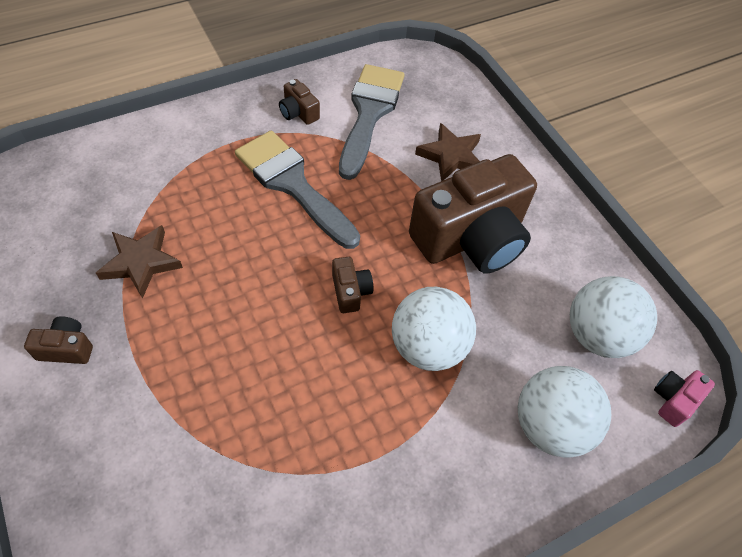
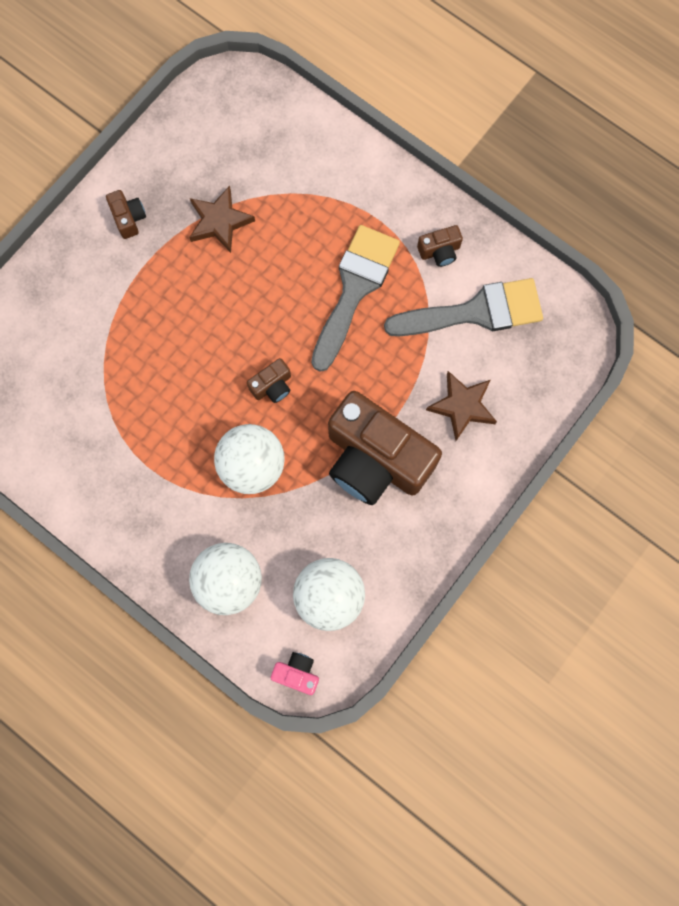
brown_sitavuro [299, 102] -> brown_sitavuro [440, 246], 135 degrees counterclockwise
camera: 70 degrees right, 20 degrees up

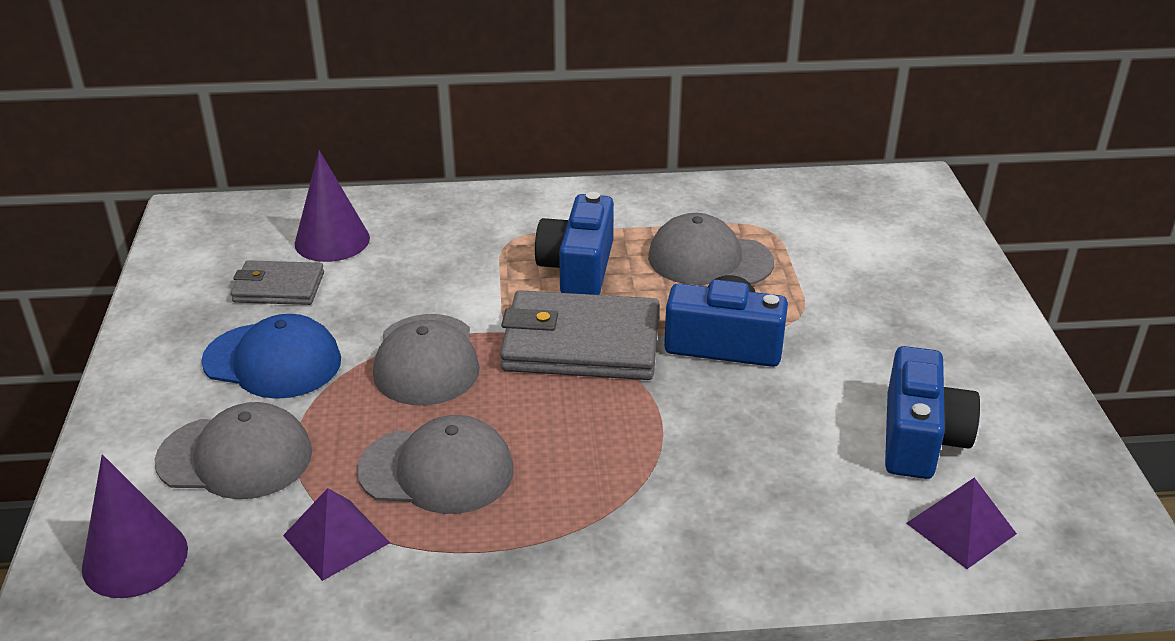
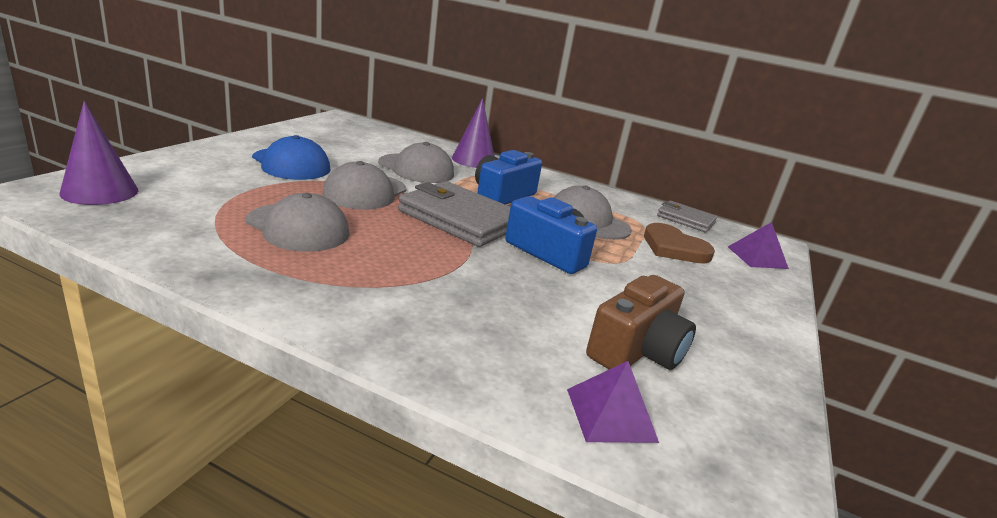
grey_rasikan [233, 450] -> grey_rasikan [416, 162], shifted
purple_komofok [332, 206] -> purple_komofok [473, 133], shifted
blue_sitavuro [932, 412] -> brown_sitavuro [641, 322]
none -> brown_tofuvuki [679, 243]
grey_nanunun [277, 282] -> grey_nanunun [687, 216], shifted
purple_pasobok [336, 534] -> purple_pasobok [758, 245], shifted
camera: 25 degrees right, 10 degrees down

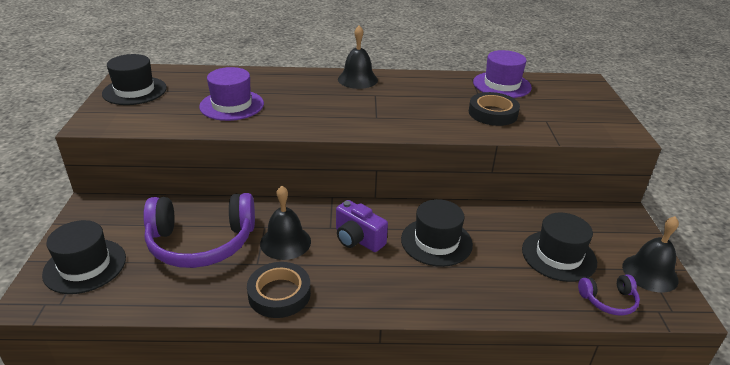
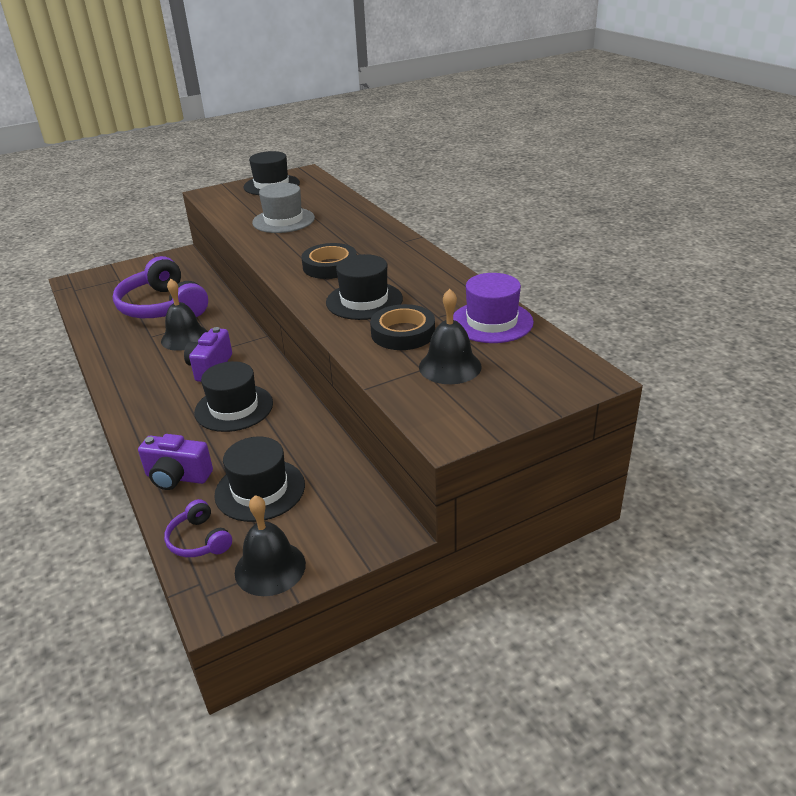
none -> purple_sitavuro [175, 462]
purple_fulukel [231, 94] -> grey_fulukel [283, 208]
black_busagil [279, 290] -> black_busagil [329, 261], shifted
black_fulukel [84, 257] -> black_fulukel [364, 287], shifted
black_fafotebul [358, 57] -> black_fafotebul [450, 336], shifted
camera: 65 degrees right, 0 degrees up

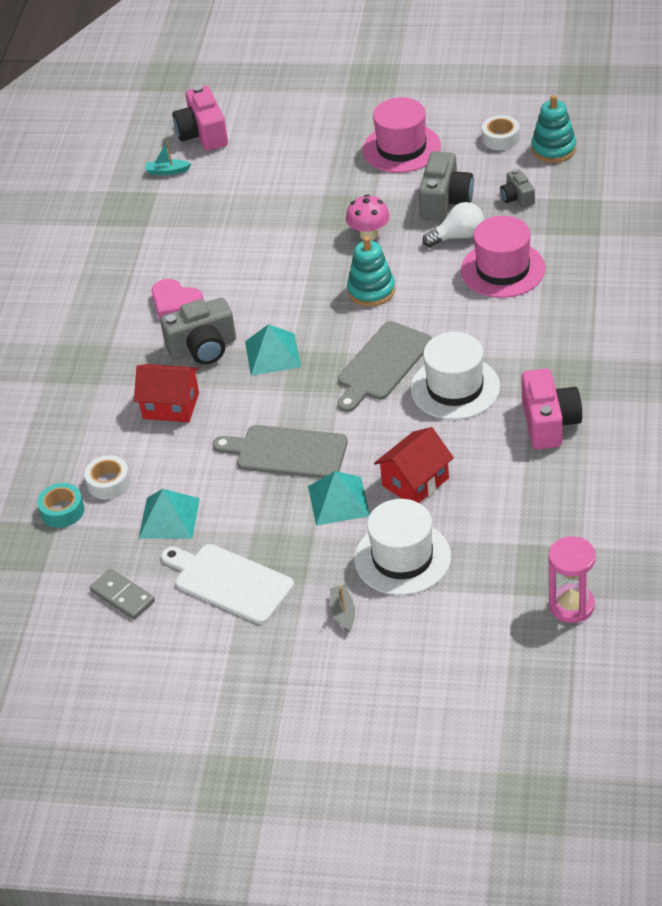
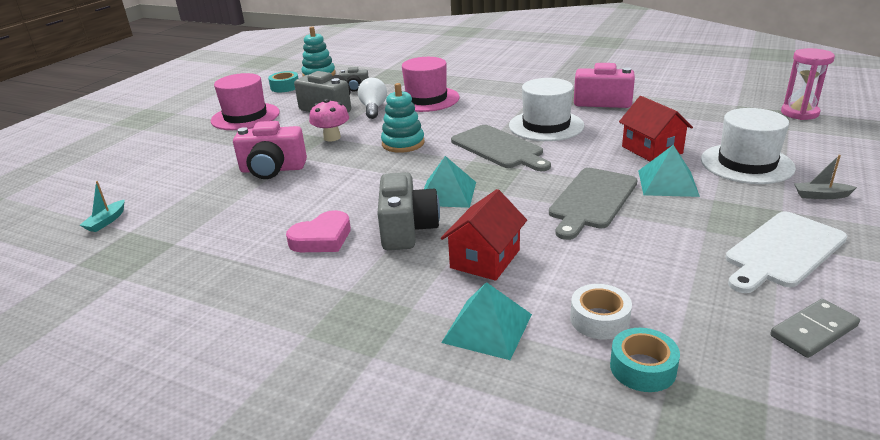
pink_sitavuro [200, 118] -> pink_sitavuro [270, 150], shifted
white_busagil [501, 132] -> turquoise_busagil [283, 81]
turquoise_pasobok [169, 514] -> turquoise_pasobok [486, 321], shifted
camera: 75 degrees left, 15 degrees down

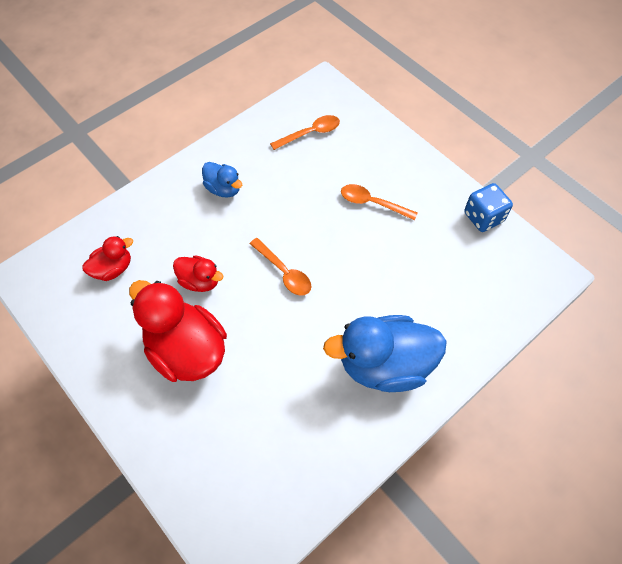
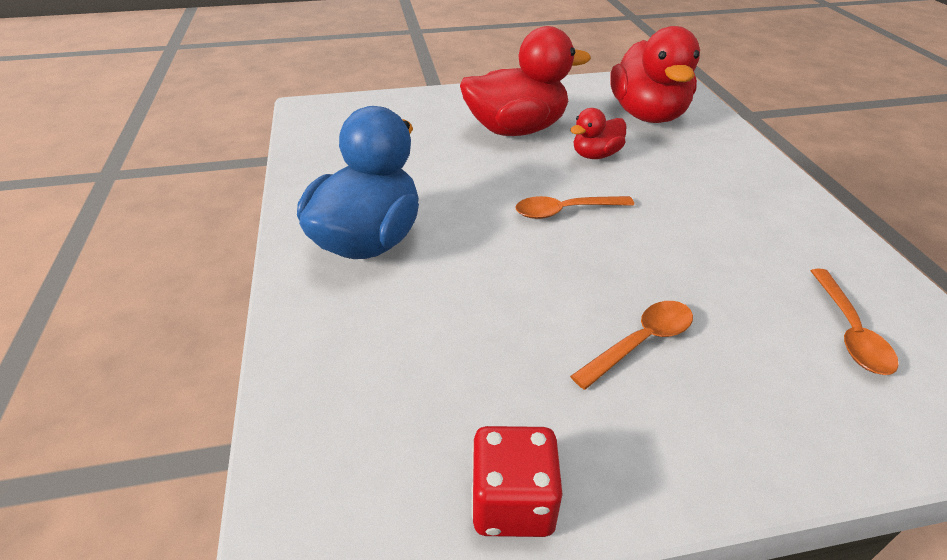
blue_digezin [488, 207] -> red_digezin [517, 481]
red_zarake [107, 258] -> red_zarake [655, 74], x1.96
blue_zarake [222, 179] -> none
camera: 120 degrees right, 20 degrees down

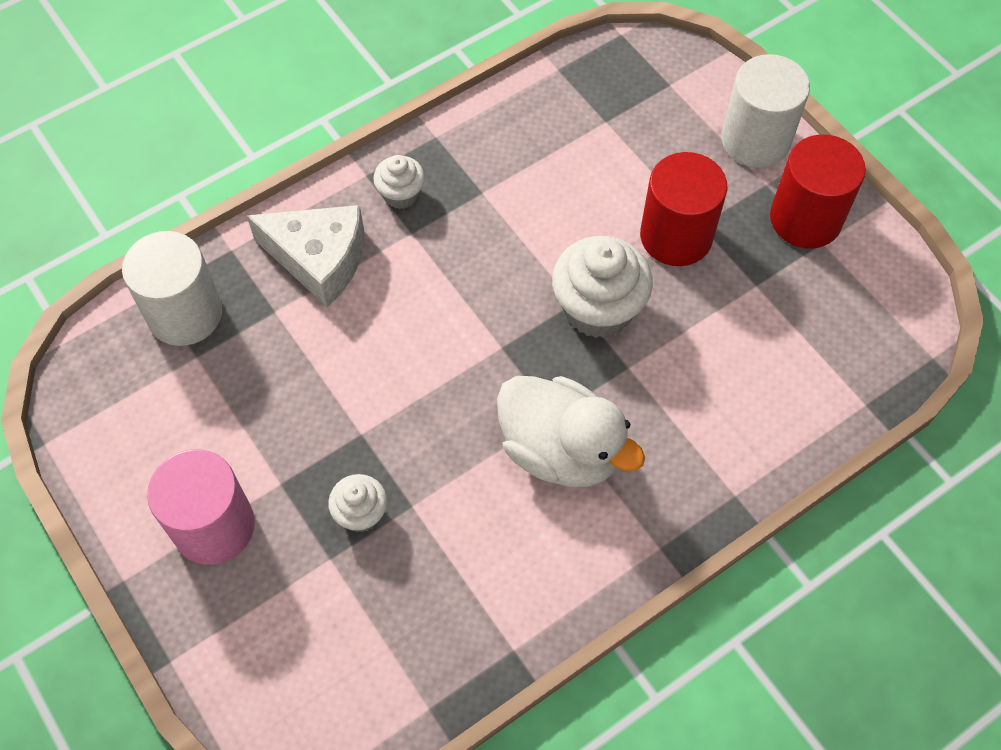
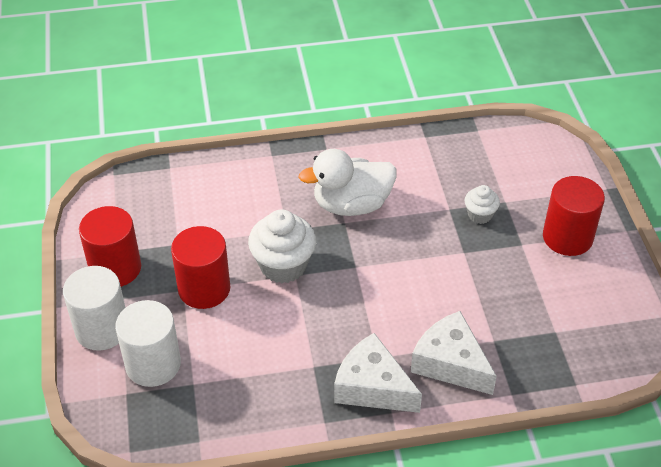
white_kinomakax [172, 288] -> white_kinomakax [148, 343], shifted
white_zarake [571, 431] -> white_zarake [347, 182], 75 degrees counterclockwise
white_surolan [399, 182] -> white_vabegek [378, 373]
pink_kinomakax [201, 507] -> red_kinomakax [574, 216]
camera: 155 degrees left, 15 degrees down

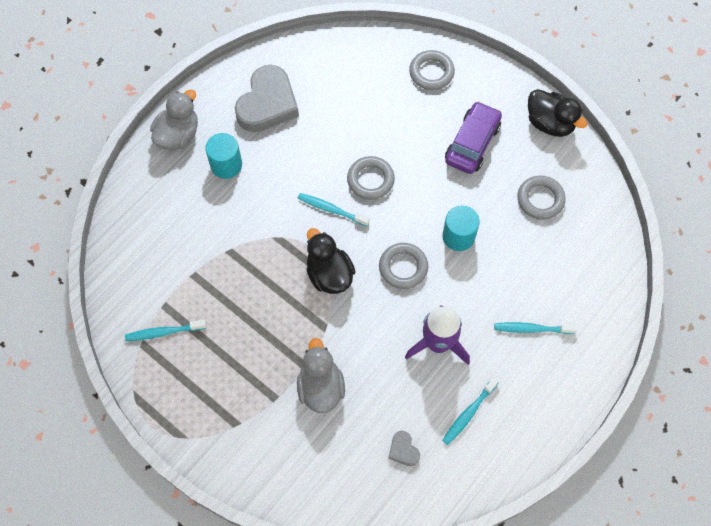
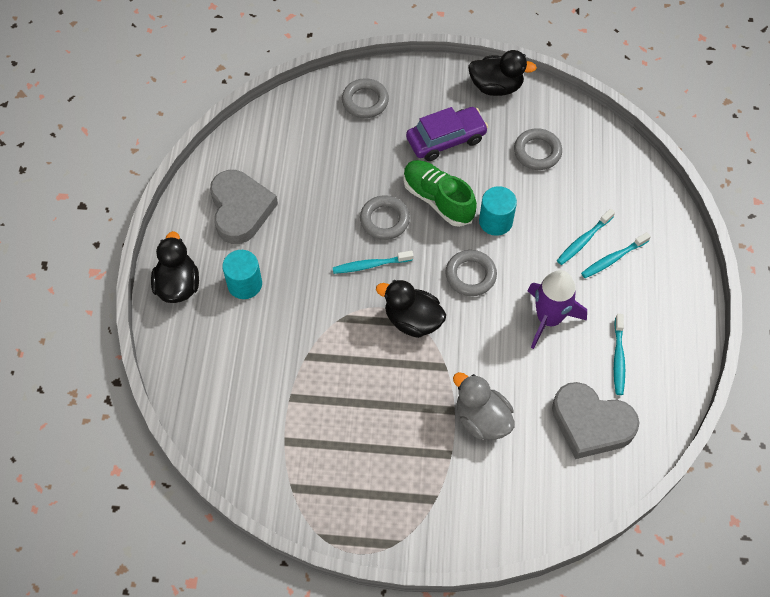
grey_zarake [174, 120] -> black_zarake [175, 267]
none -> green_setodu [440, 193]
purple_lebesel [473, 137] -> purple_lebesel [447, 134], 75 degrees clockwise
grey_tofuvuki [404, 448] -> grey_tofuvuki [595, 420], x2.31
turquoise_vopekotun [165, 330] -> turquoise_vopekotun [586, 237], shifted
camera: 35 degrees left, 5 degrees down

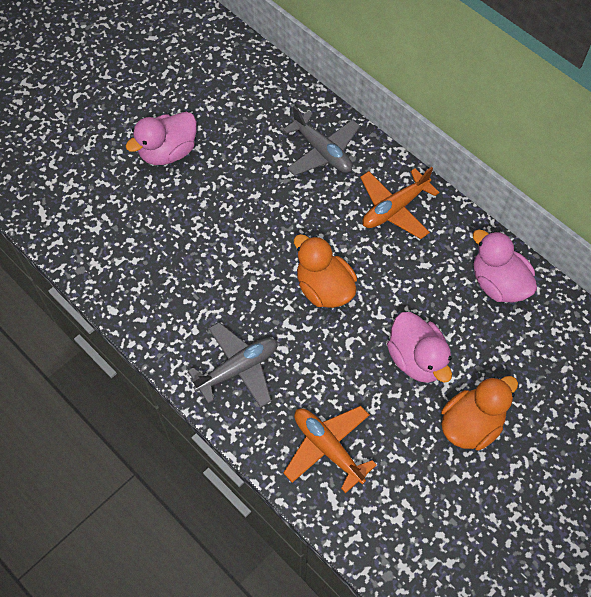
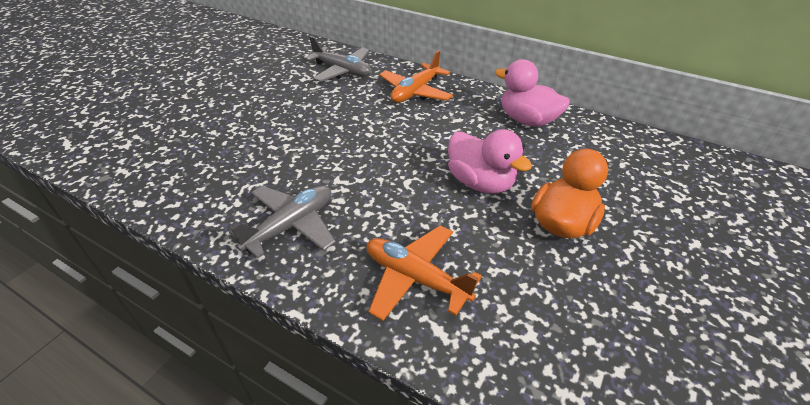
pink_zarake [161, 138] -> none
orange_zarake [325, 271] -> none
camera: 15 degrees left, 20 degrees down

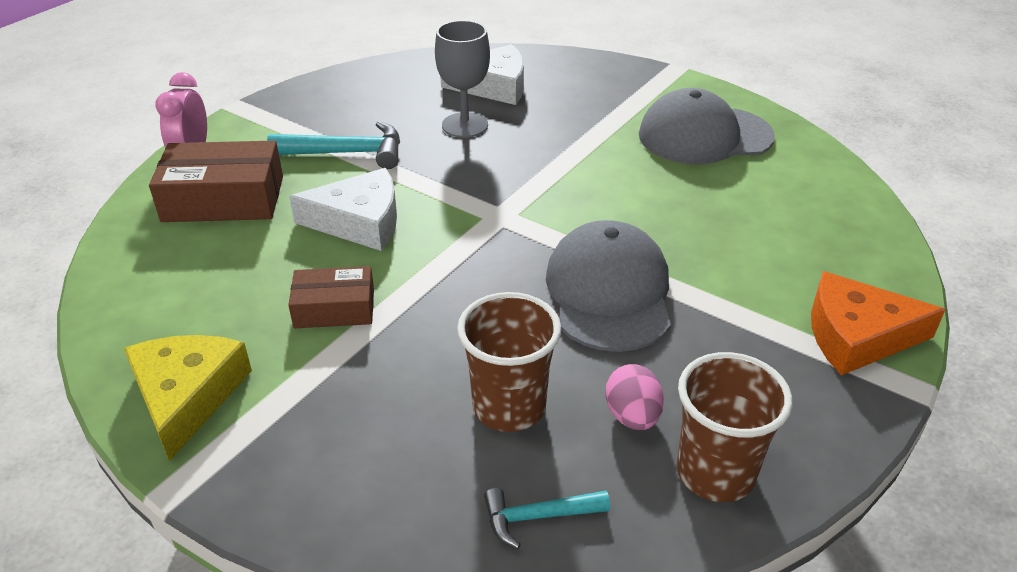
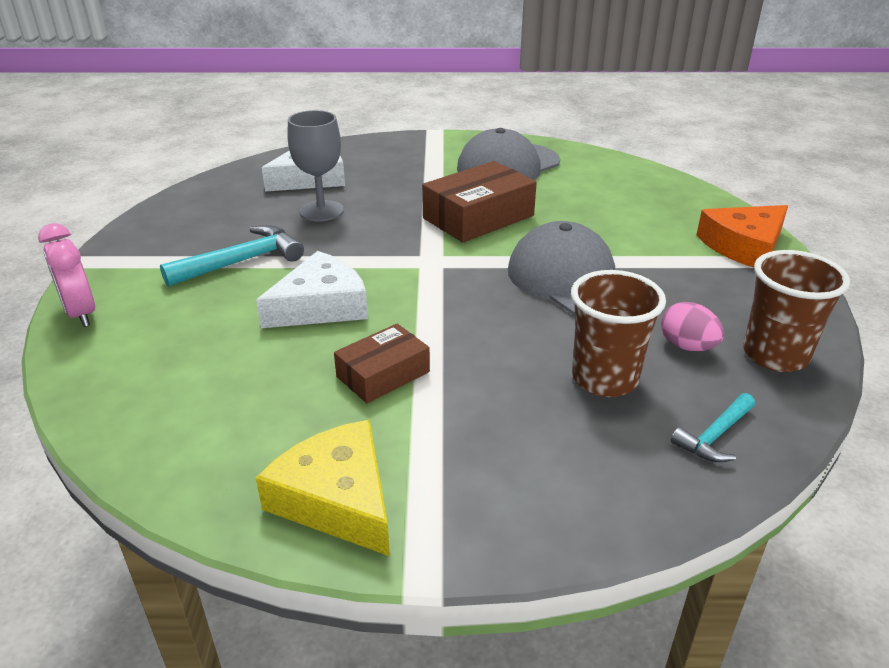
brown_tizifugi [216, 181] -> brown_tizifugi [479, 201], shifted
camera: 35 degrees left, 5 degrees down

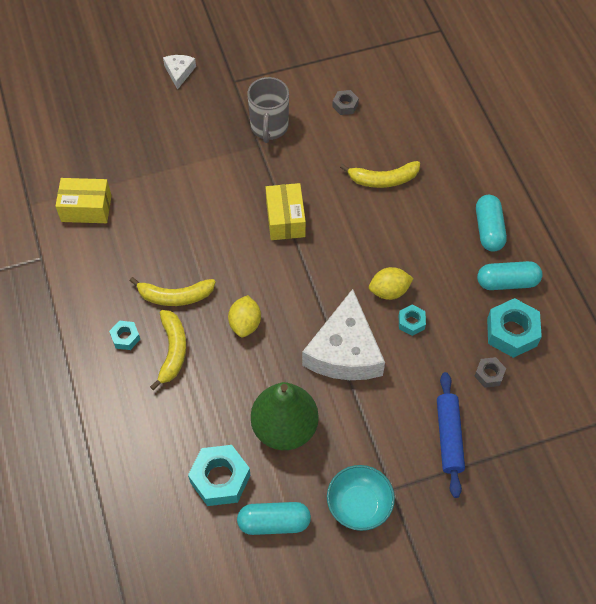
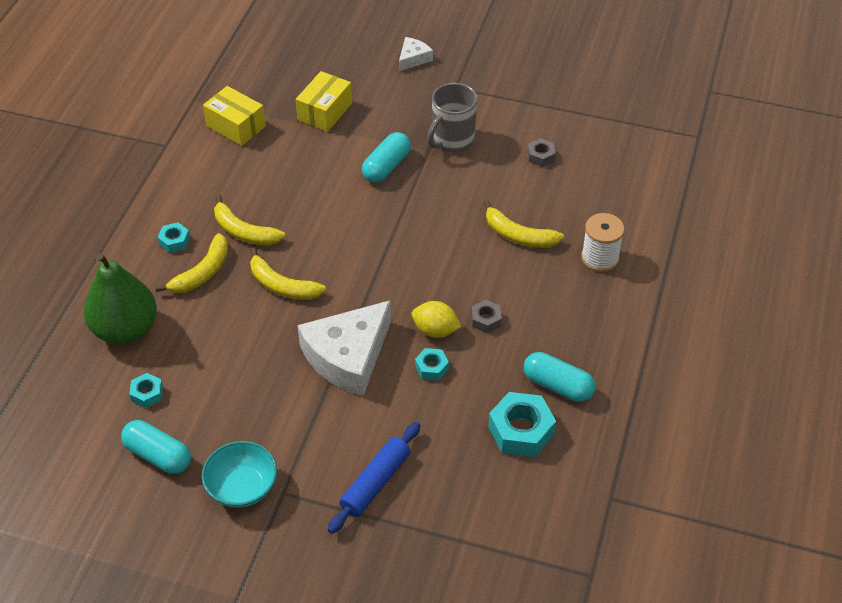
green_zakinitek [285, 416] -> green_zakinitek [120, 298], shifted
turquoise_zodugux [219, 475] -> turquoise_zodugux [146, 390], x0.53
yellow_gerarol [244, 316] -> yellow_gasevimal [288, 273]
yellow_tizifugi [286, 211] -> yellow_tizifugi [324, 101], shifted
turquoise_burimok [491, 223] -> turquoise_burimok [386, 157], shifted
grey_zodugux [490, 372] -> grey_zodugux [487, 316], shifted
none -> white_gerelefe [603, 242]
camera: 35 degrees right, 10 degrees down

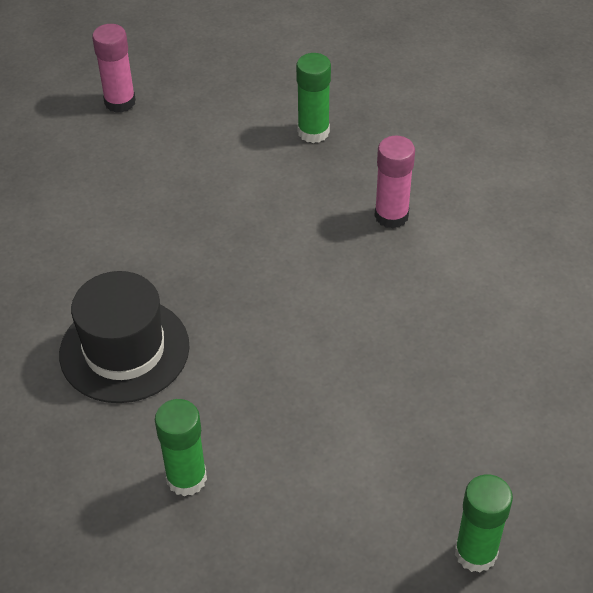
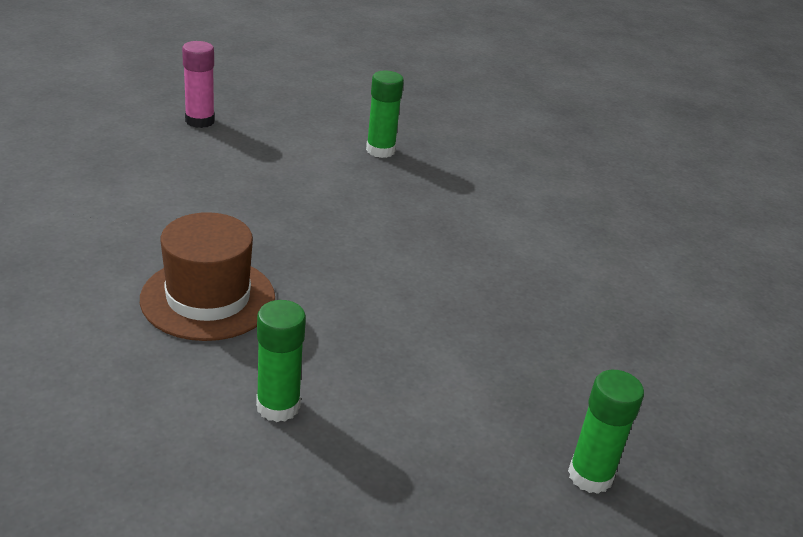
black_fulukel [124, 337] -> brown_fulukel [207, 276]
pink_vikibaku [395, 182] -> none
camera: 10 degrees left, 15 degrees down

